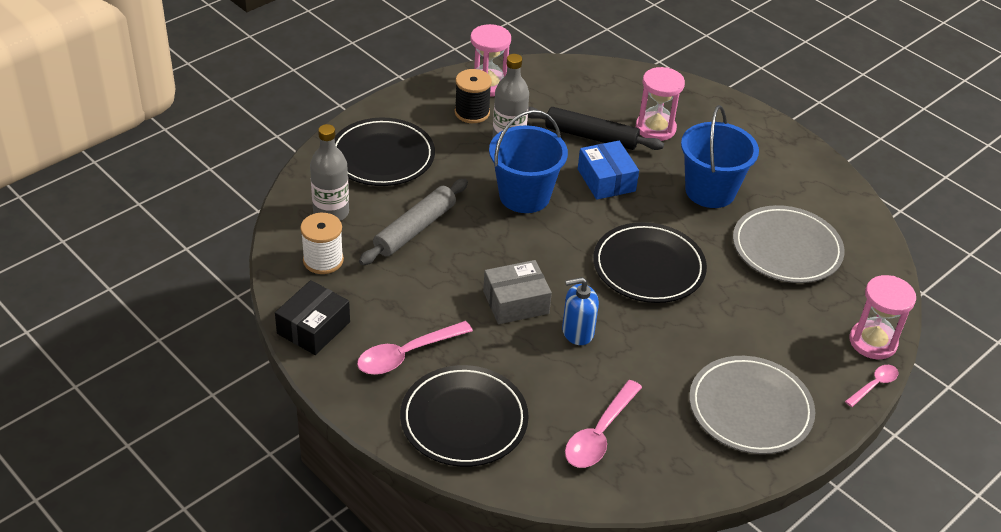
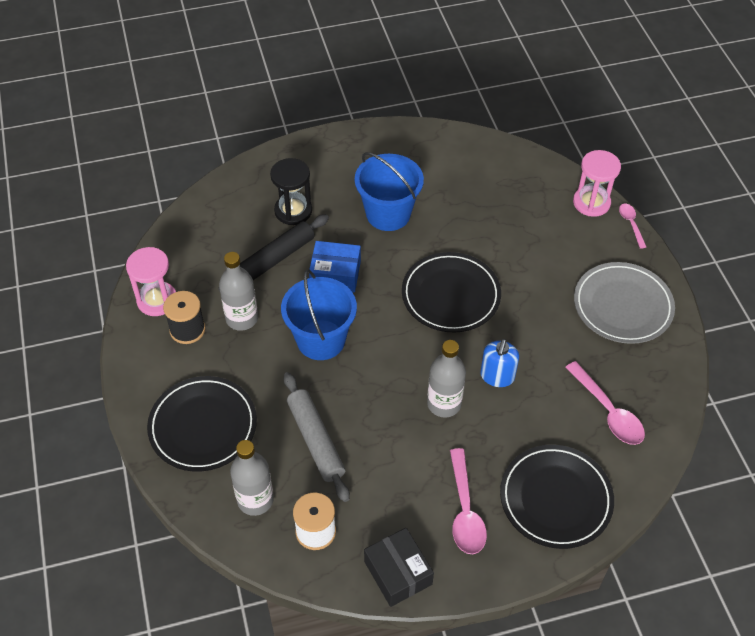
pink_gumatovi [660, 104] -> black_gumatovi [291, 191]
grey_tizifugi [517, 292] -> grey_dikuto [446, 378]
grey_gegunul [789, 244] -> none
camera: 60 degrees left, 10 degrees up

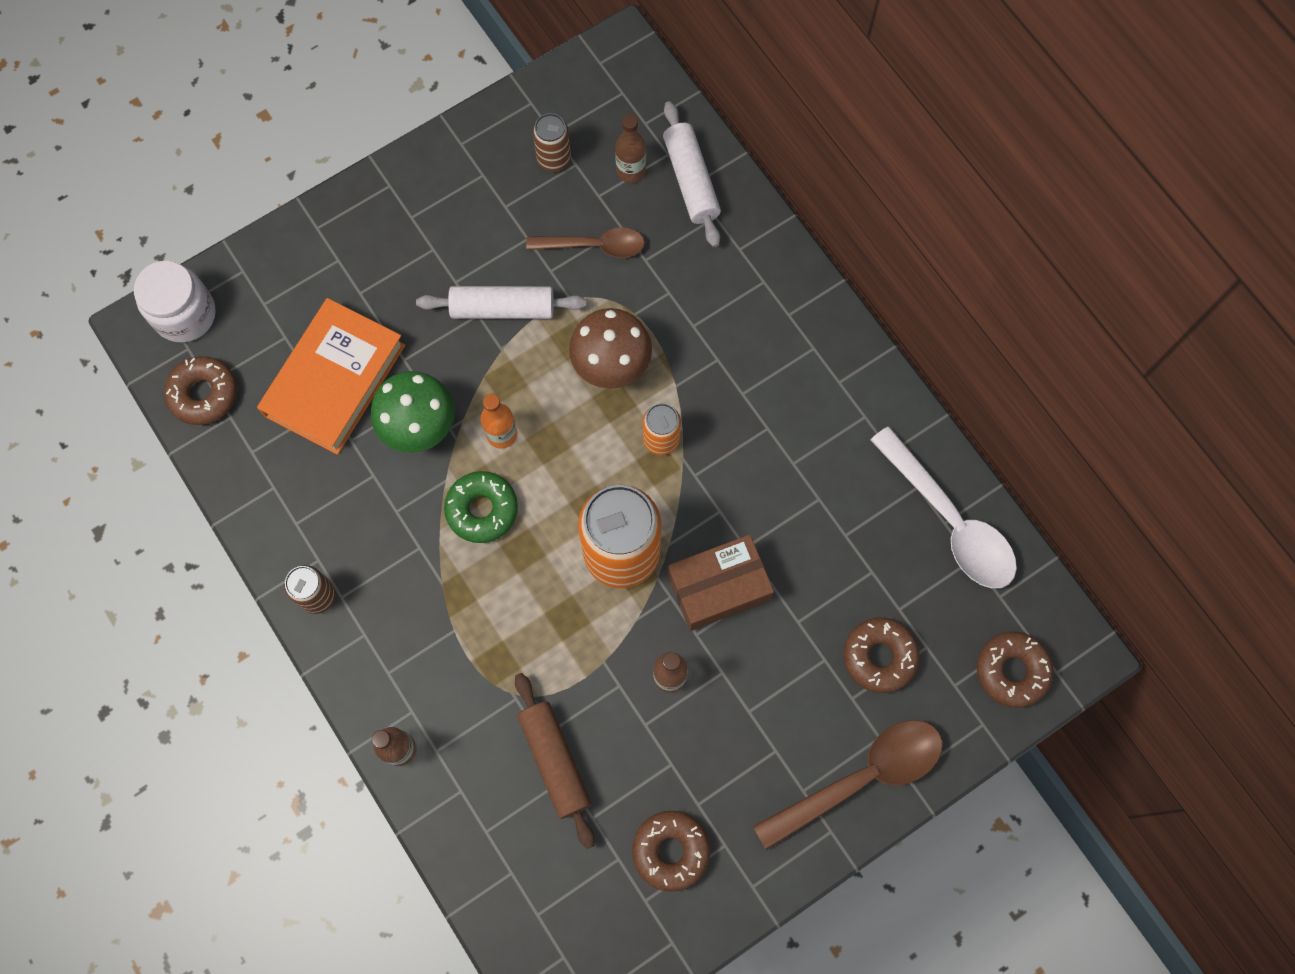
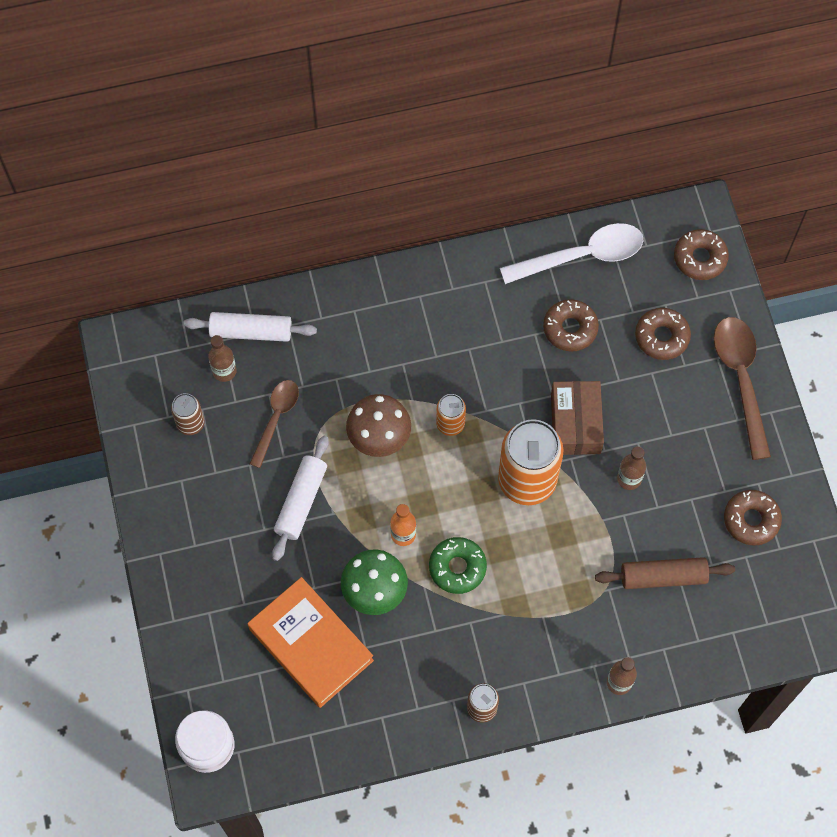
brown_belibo [200, 390] -> brown_belibo [571, 325], shifted
camera: 70 degrees left, 5 degrees down

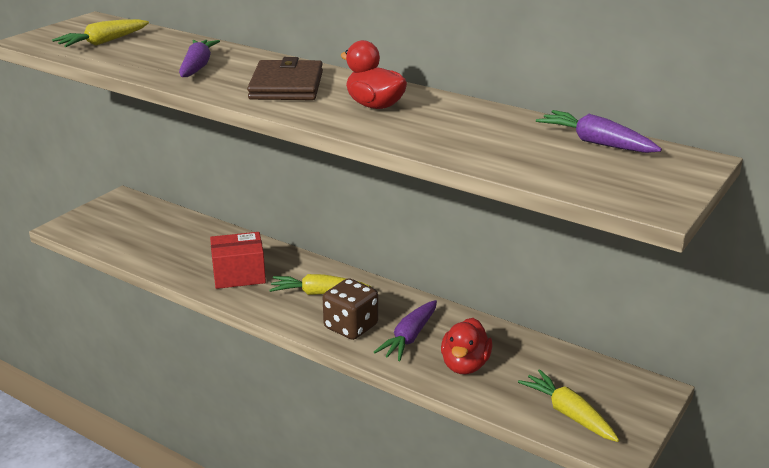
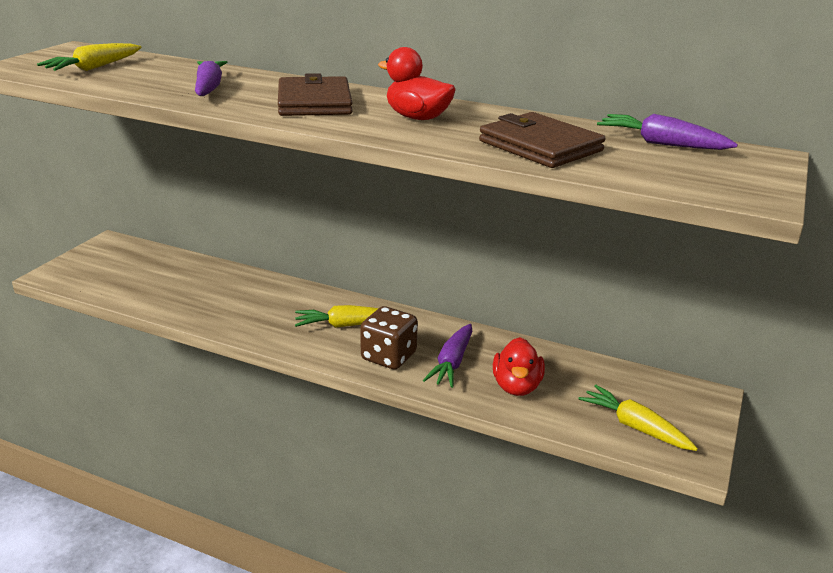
none -> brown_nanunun [542, 140]
red_tizifugi [238, 260] -> none
camera: 10 degrees left, 0 degrees up

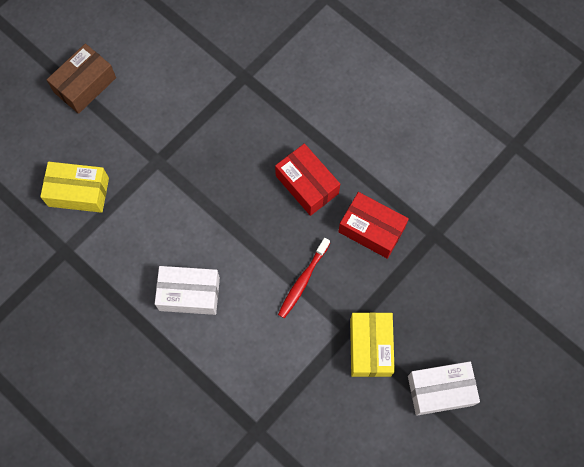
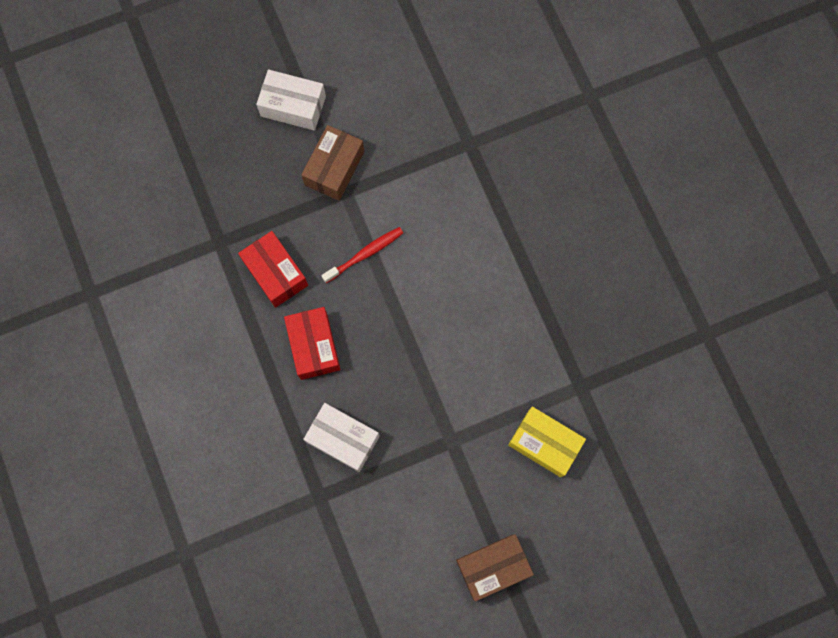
yellow_tizifugi [372, 344] -> brown_tizifugi [332, 163]
white_tizifugi [187, 290] -> white_tizifugi [341, 437], shifted
camera: 155 degrees left, 5 degrees up

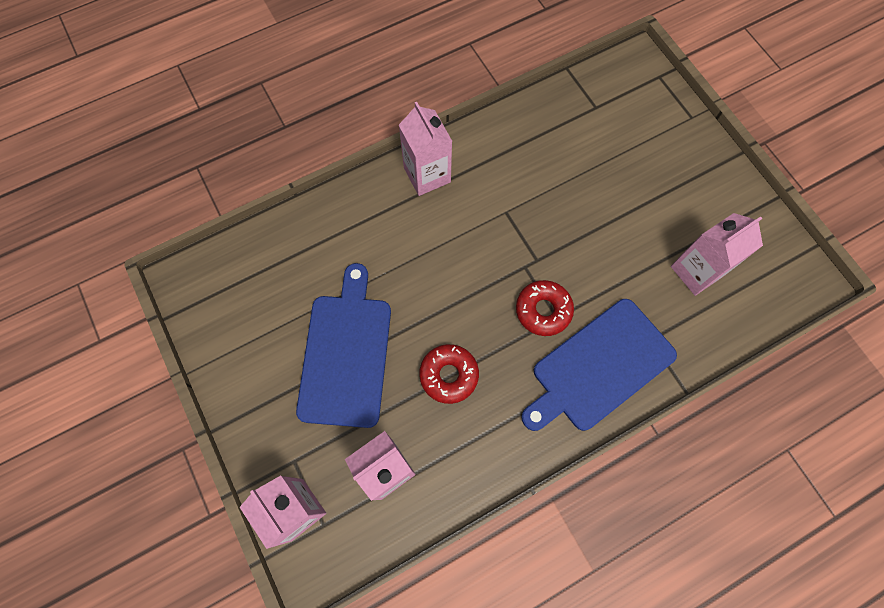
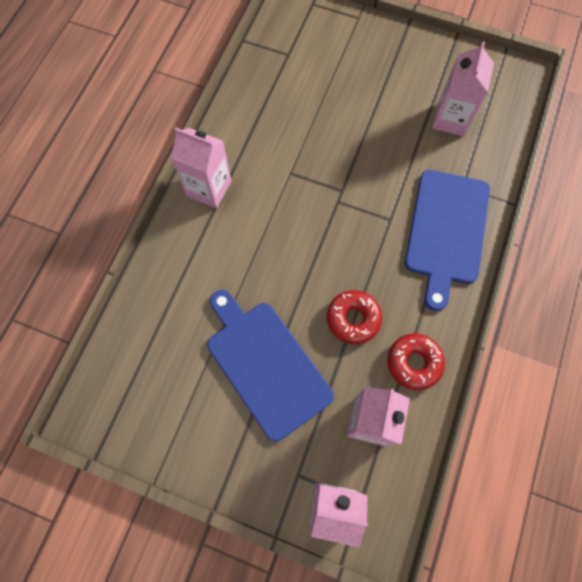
red_belibo [545, 308] -> red_belibo [416, 361], shifted
camera: 40 degrees left, 0 degrees up

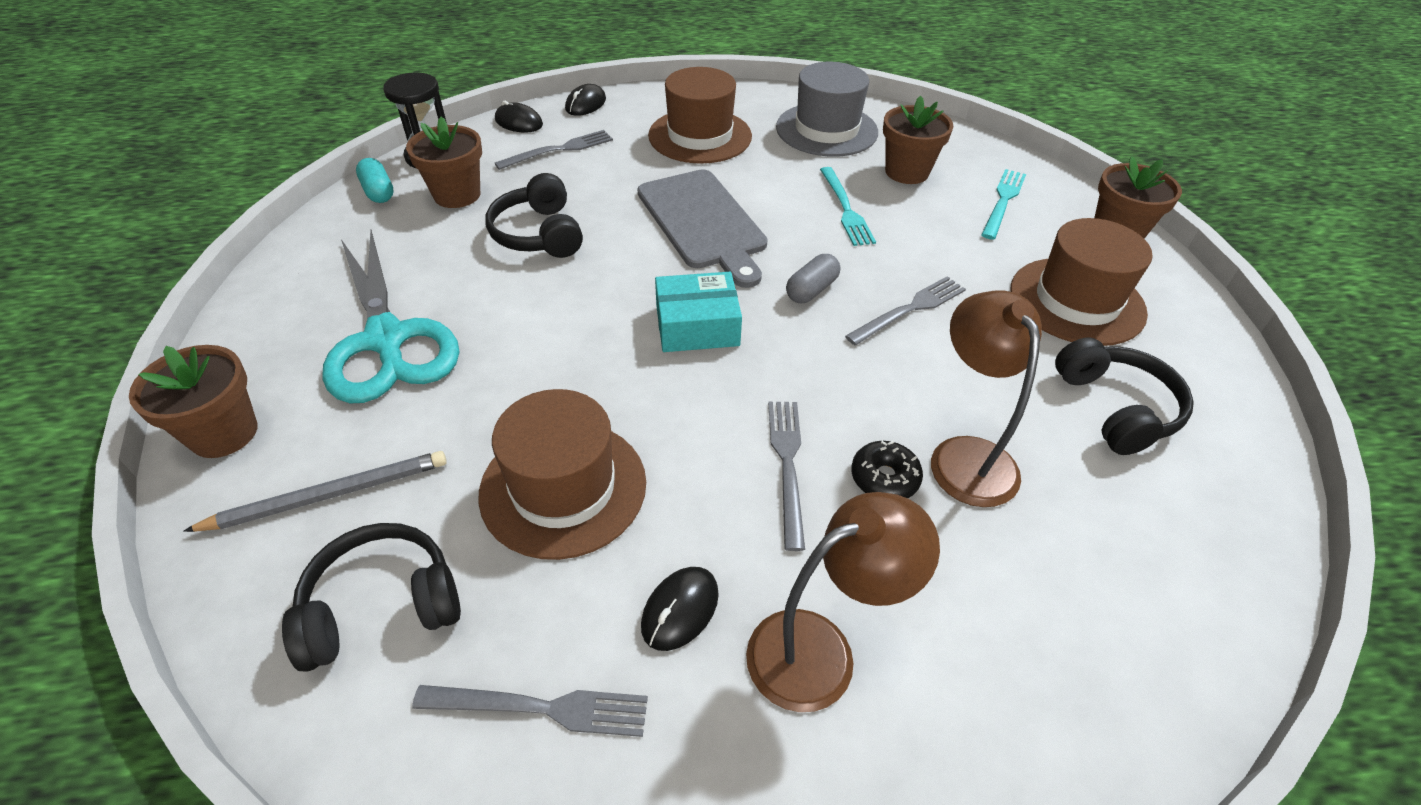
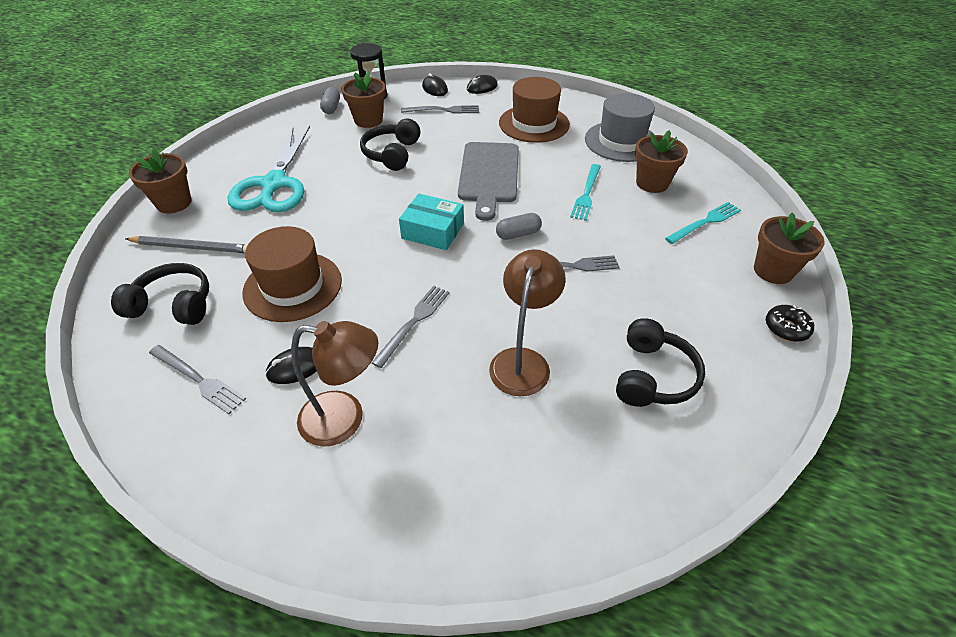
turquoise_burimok [375, 180] -> grey_burimok [330, 100]
black_belibo [887, 469] -> black_belibo [790, 323], shifted
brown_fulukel [1081, 282] -> none
camera: 30 degrees right, 0 degrees up

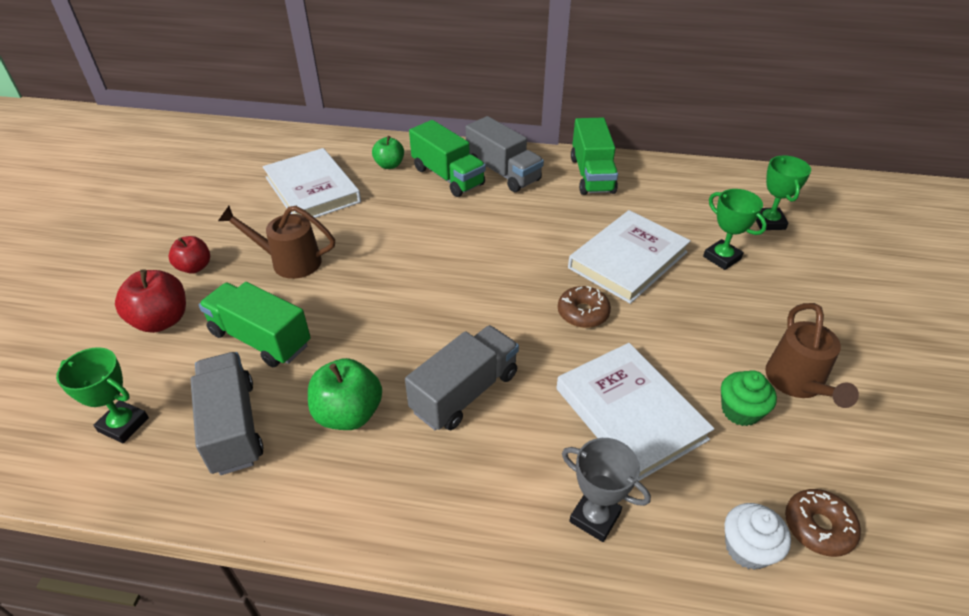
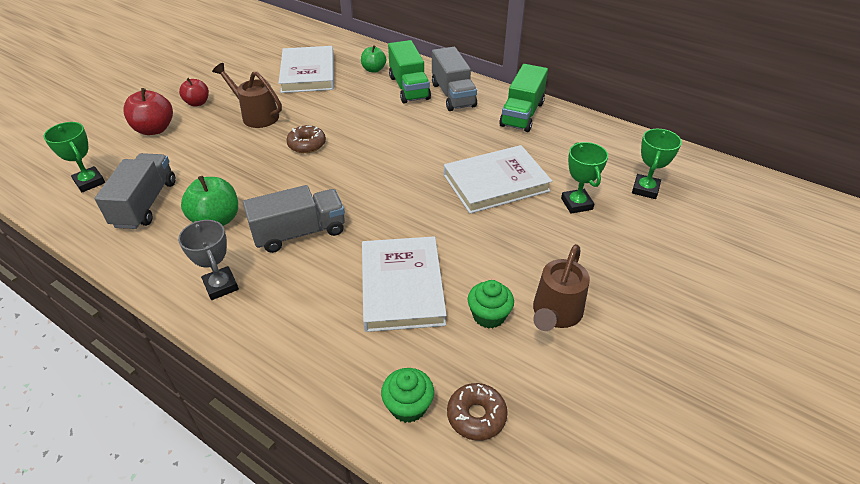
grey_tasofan [606, 490] -> grey_tasofan [208, 260], shifted
brown_belibo [584, 307] -> brown_belibo [306, 139], shifted
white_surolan [758, 536] -> green_surolan [407, 395]
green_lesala [255, 324] -> none
camera: 25 degrees right, 0 degrees up

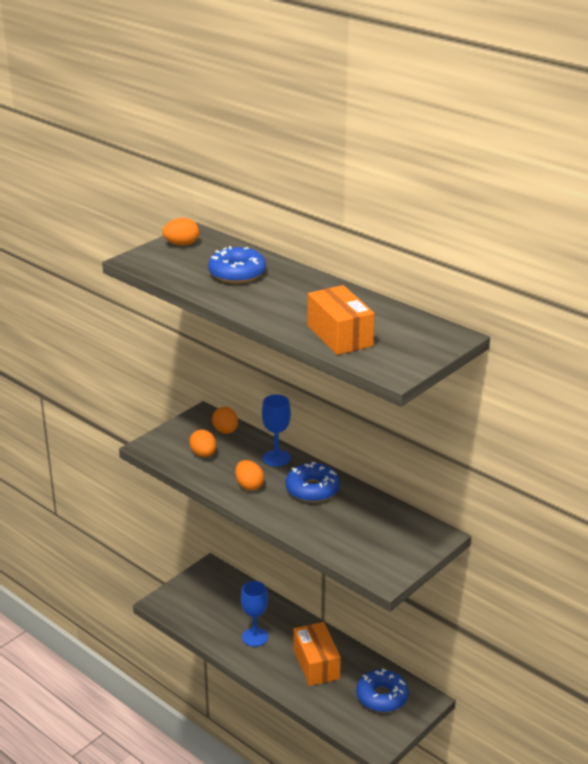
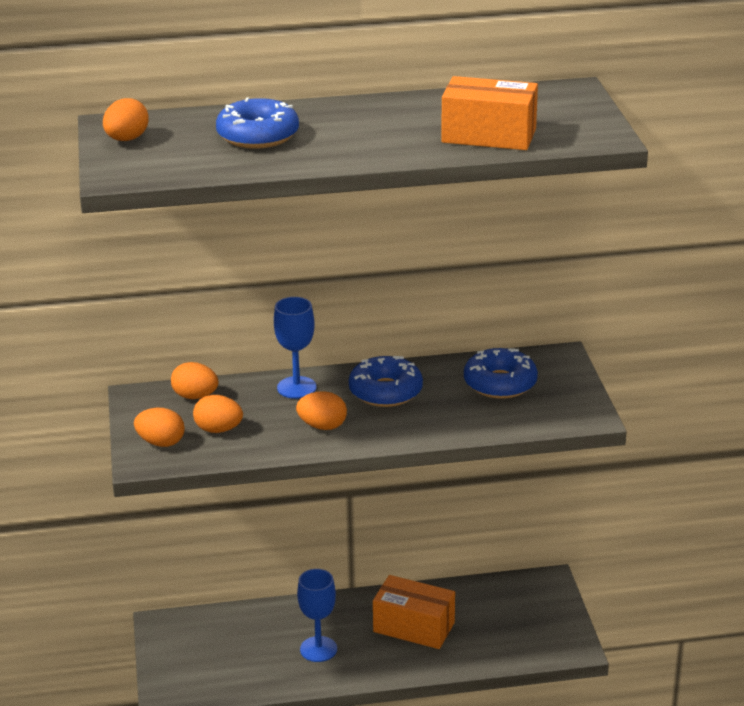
none -> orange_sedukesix [159, 427]
blue_belibo [382, 690] -> blue_belibo [501, 373], shifted
camera: 50 degrees left, 0 degrees up

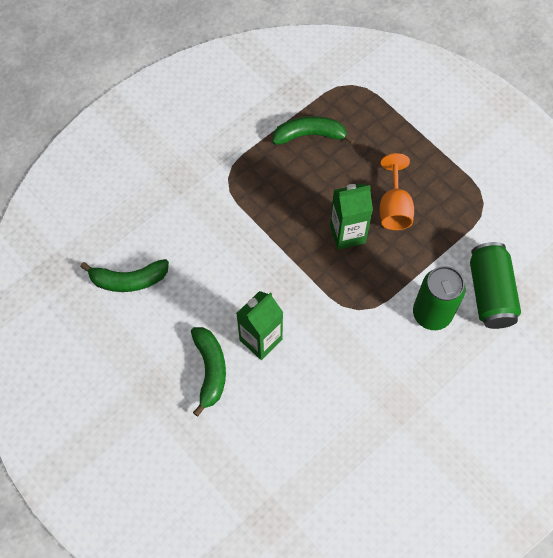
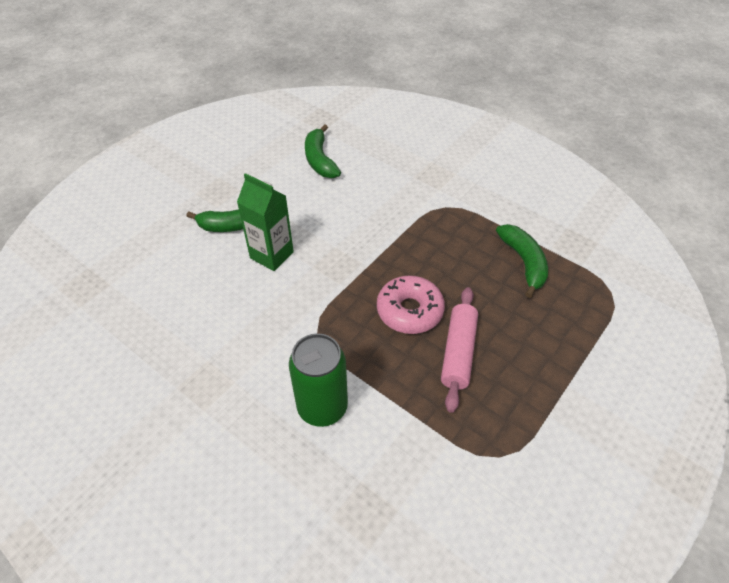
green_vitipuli [351, 216] -> pink_belibo [411, 305]
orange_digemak [396, 191] -> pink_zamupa [459, 350]
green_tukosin [495, 285] -> none
camera: 80 degrees right, 15 degrees down

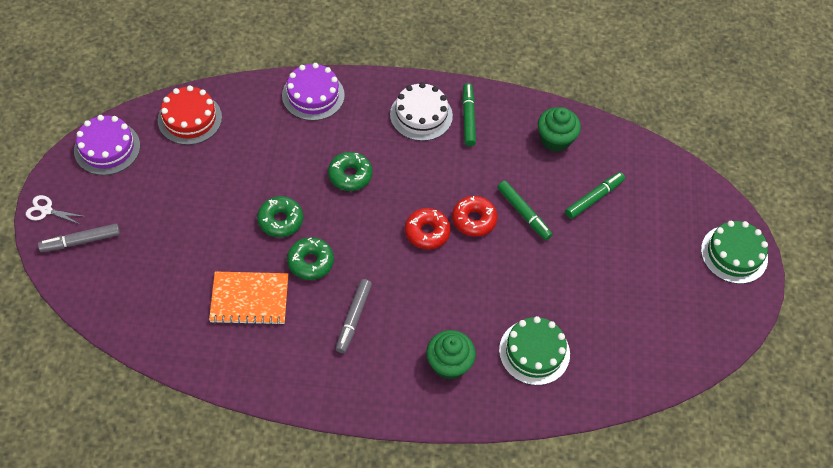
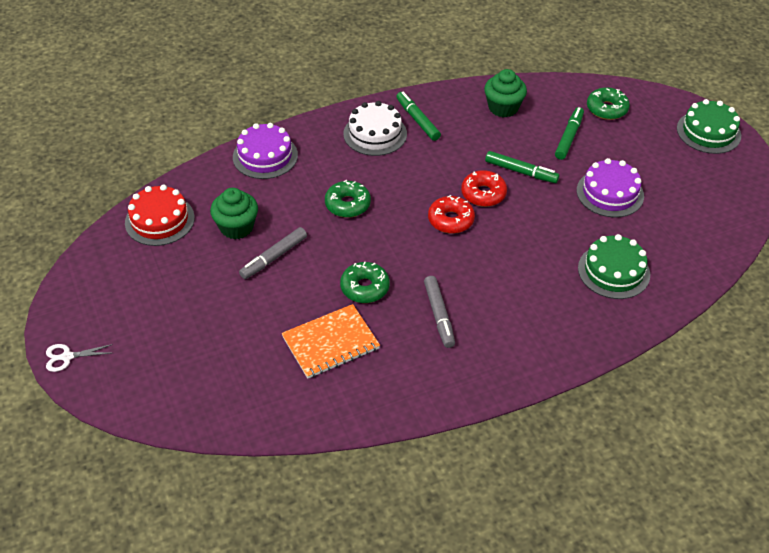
green_surolan [451, 355] -> green_surolan [234, 213], shifted
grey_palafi [79, 237] -> grey_palafi [273, 253], shifted
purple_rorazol [107, 145] -> purple_rorazol [610, 187], shifted
green_belibo [280, 216] -> green_belibo [608, 103], shifted
camera: 25 degrees left, 10 degrees down

